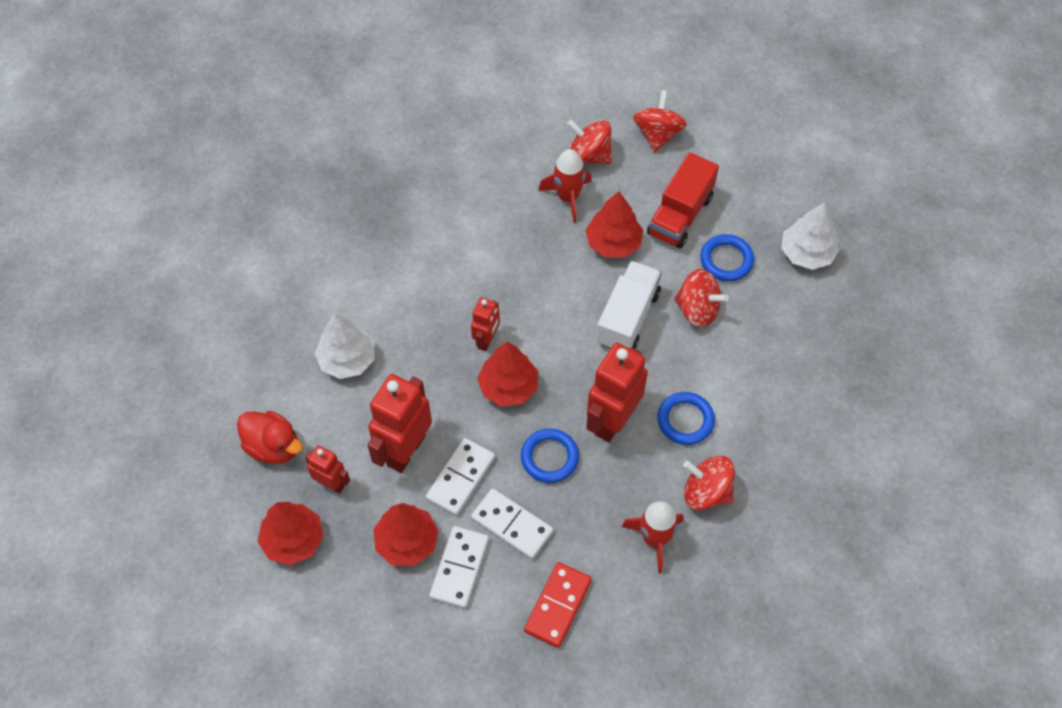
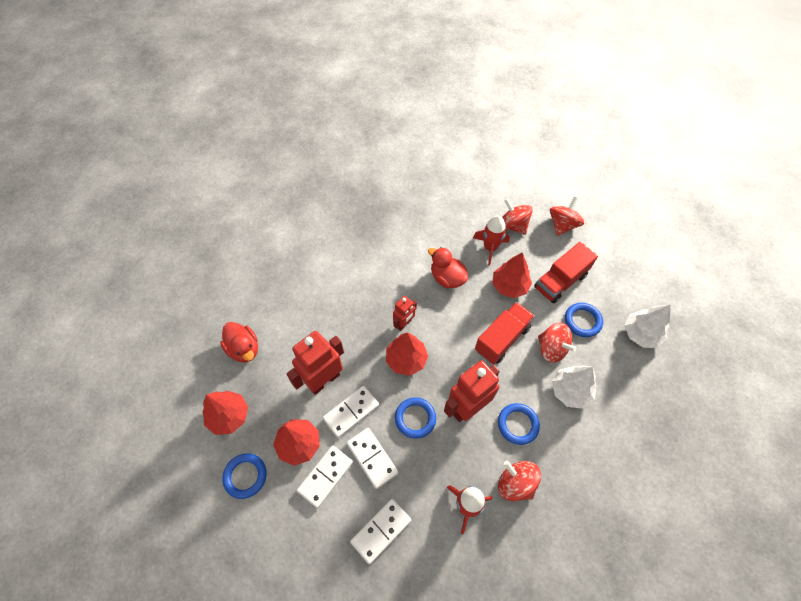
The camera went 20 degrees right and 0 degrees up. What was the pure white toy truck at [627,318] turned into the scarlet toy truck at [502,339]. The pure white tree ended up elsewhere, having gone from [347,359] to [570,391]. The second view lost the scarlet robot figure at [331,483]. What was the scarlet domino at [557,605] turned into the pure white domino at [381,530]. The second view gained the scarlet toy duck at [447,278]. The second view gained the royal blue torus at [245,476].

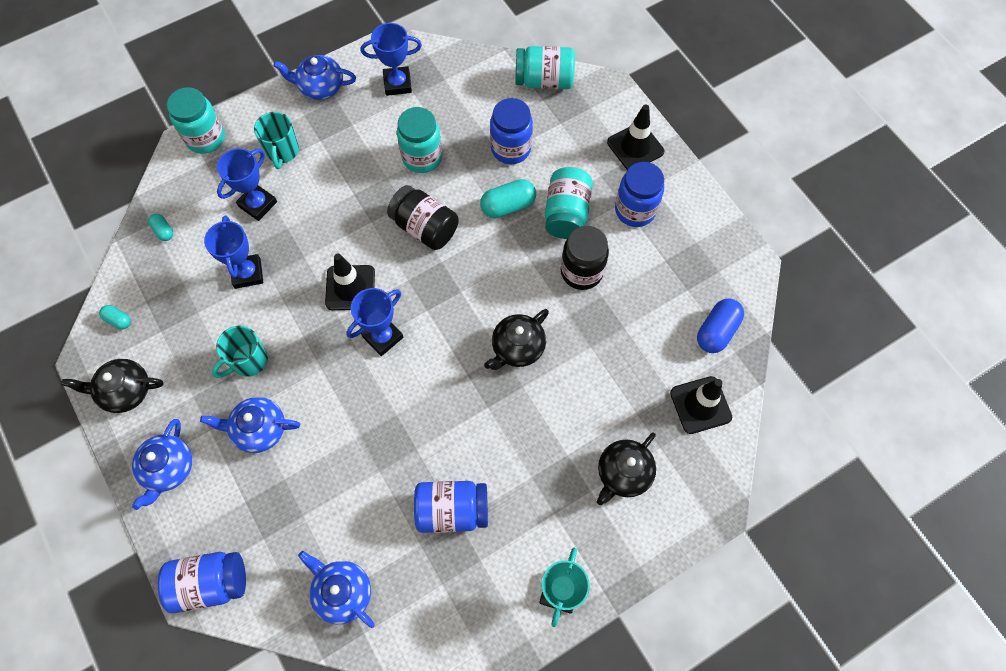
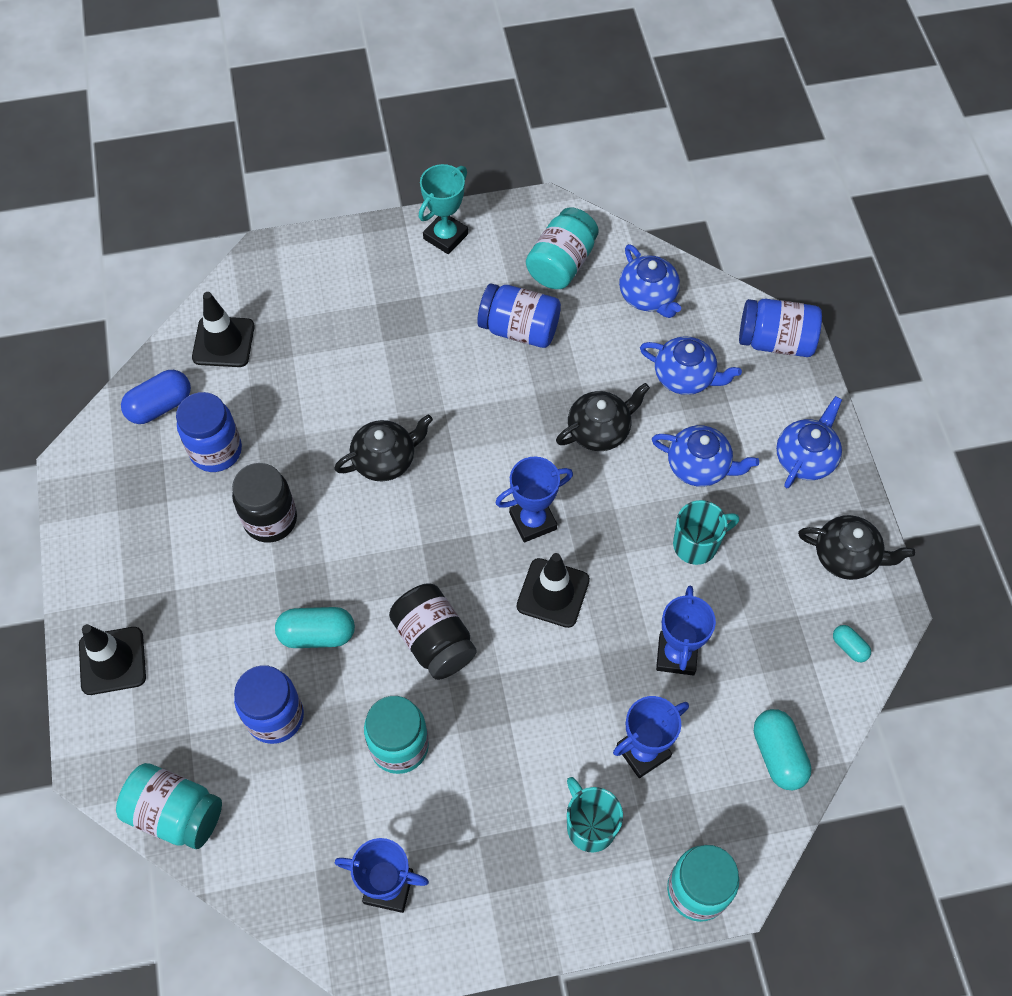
The camera went 160 degrees left and 5 degrees down. The royal blue tea pot ended up elsewhere, having gone from [320,87] to [685,376]. The aqua coffee mug at [282,152] ended up facing another way, 45 degrees counterclockwise from before. The royal blue preserve jar ended up elsewhere, having gone from [635,210] to [216,451]. The aqua preserve jar ended up elsewhere, having gone from [566,213] to [561,264]. The size of the aqua pill shape at [163,231] changed by a factor of 1.82. The ebony tea pot ended up elsewhere, having gone from [623,473] to [600,430].

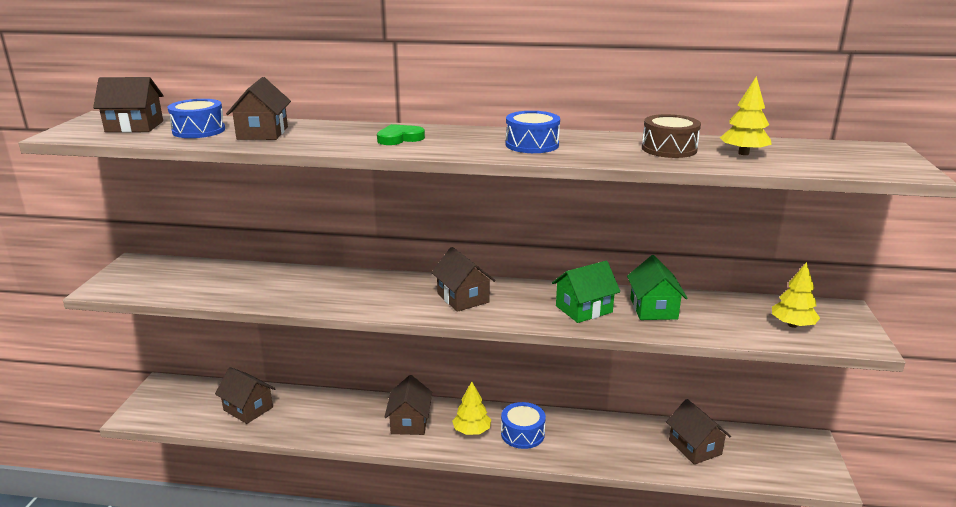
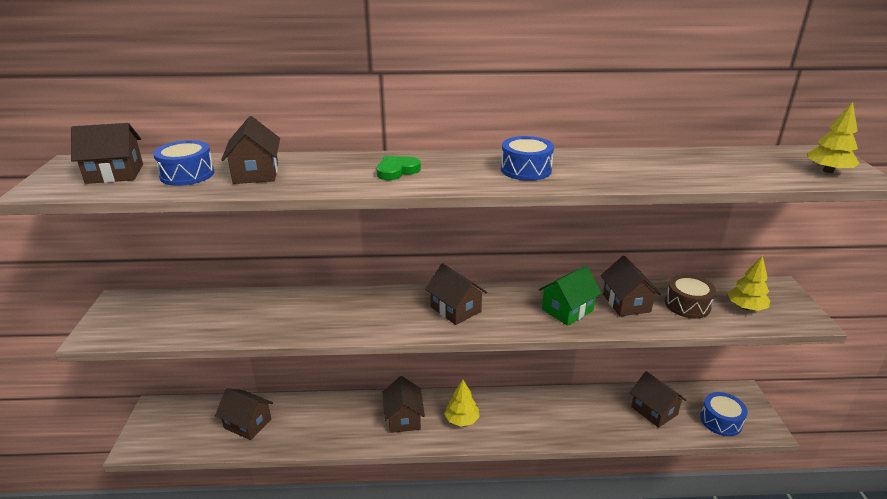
The camera went 10 degrees left and 5 degrees up. The yellow tree ended up elsewhere, having gone from [743,153] to [828,171]. The dark brown snare drum ended up elsewhere, having gone from [669,149] to [687,305]. What was the emerald toy house at [653,309] turned into the dark brown toy house at [626,303]. The royal blue snare drum ended up elsewhere, having gone from [522,434] to [721,421].

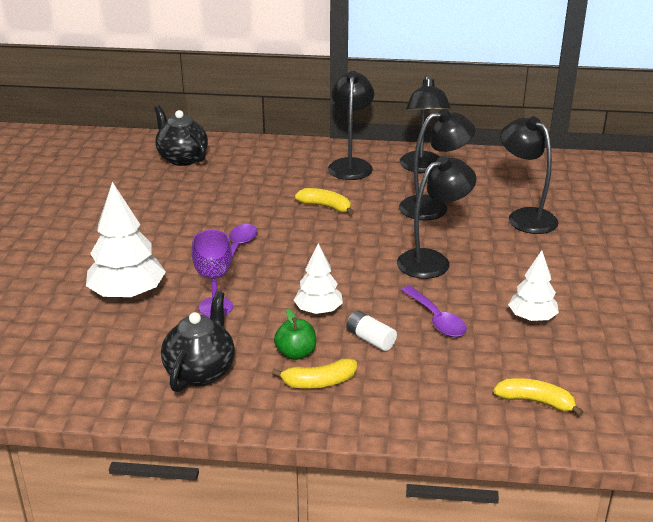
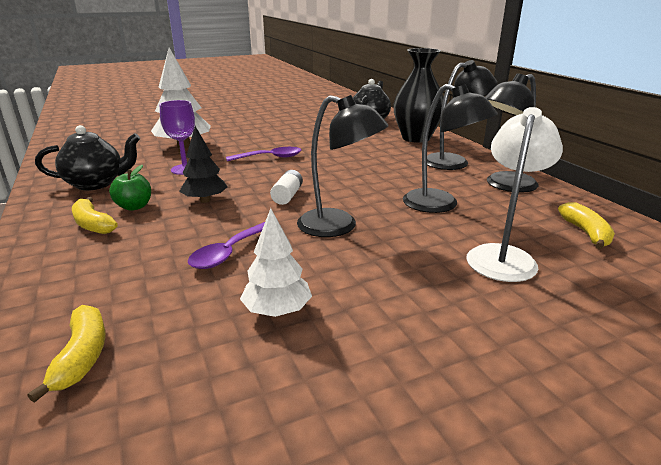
The camera went 60 degrees right and 5 degrees down. What was the ebony reading lamp at [525,217] turned into the pure white reading lamp at [503,256]. The yellow banana ended up elsewhere, having gone from [326,207] to [586,233]. What was the pure white tree at [318,311] turned into the ebony tree at [205,200]. The pure white battery ended up elsewhere, having gone from [370,339] to [287,196]. The second view gained the ebony tall vase at [416,138].

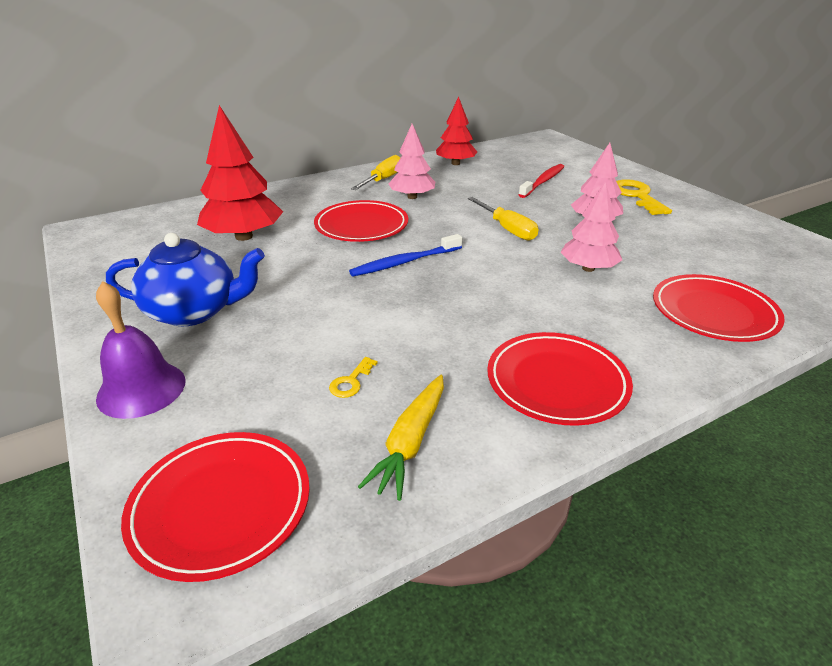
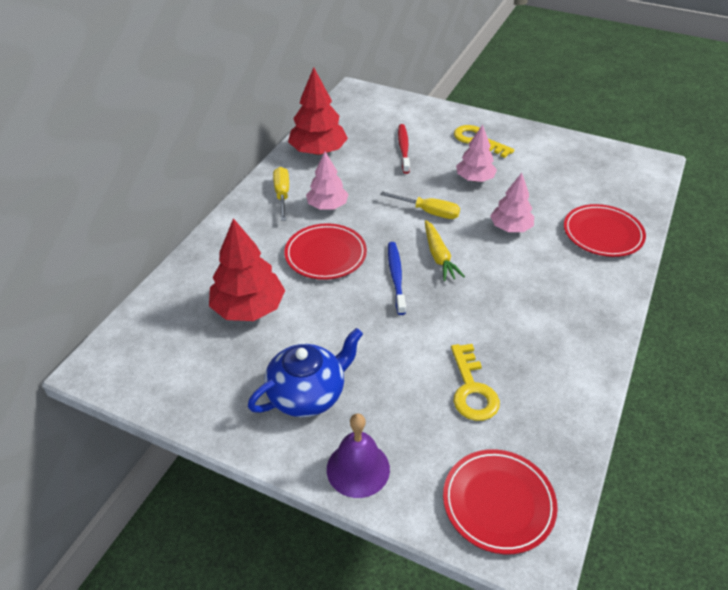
The camera went 35 degrees left and 10 degrees up. The size of the scarlet tree at [455,163] changed by a factor of 1.53. The royal blue tooth brush at [404,262] ended up facing another way, 150 degrees clockwise from before. The second view lost the scarlet plate at [557,382]. The size of the yellow latchkey at [351,381] changed by a factor of 2.09. The yellow root vegetable ended up elsewhere, having gone from [410,442] to [439,256].

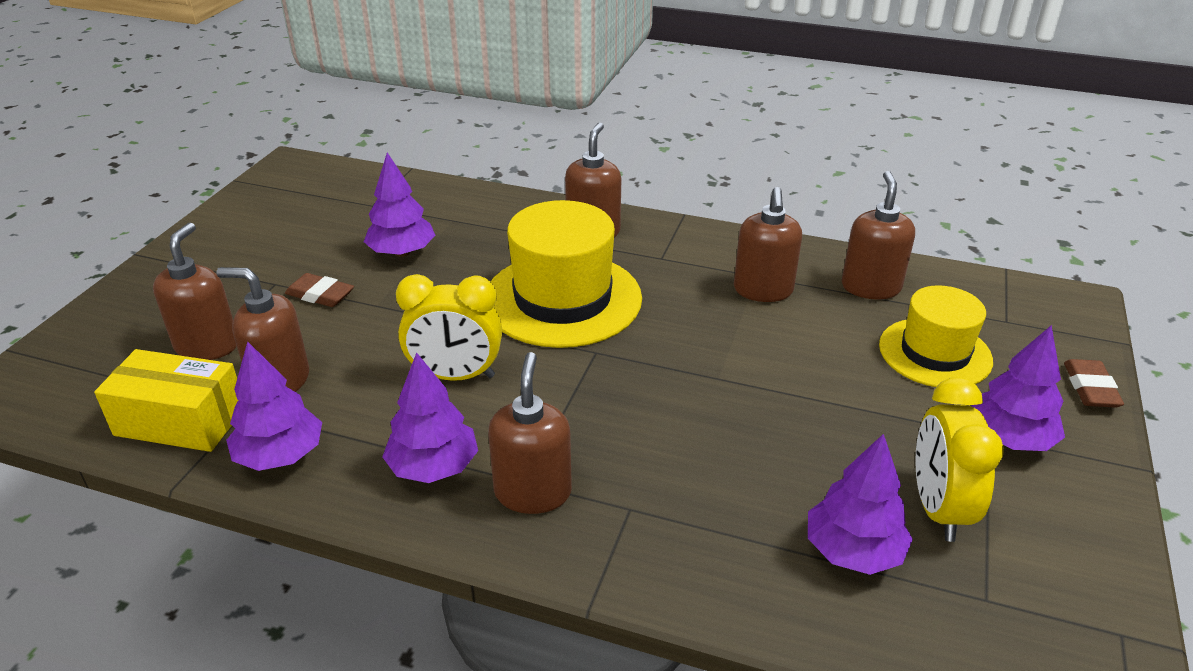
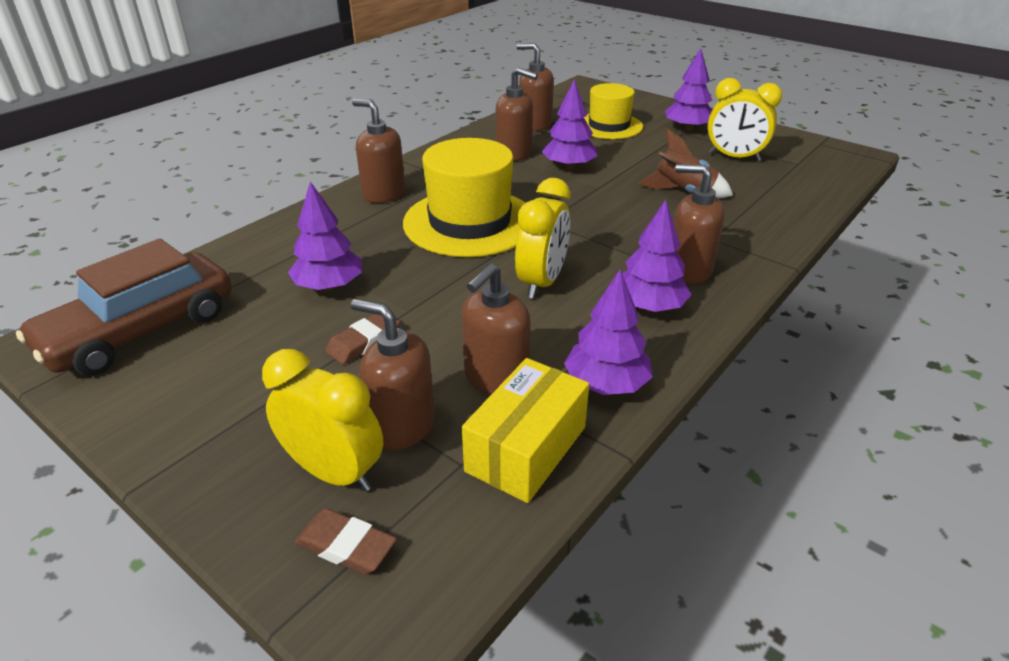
The camera went 70 degrees left and 0 degrees up. The dark brown pencil eraser ended up elsewhere, having gone from [1090,388] to [346,546]. The violet tree ended up elsewhere, having gone from [853,551] to [569,166]. The second view gained the dark brown rocket at [683,192]. The second view gained the dark brown automobile at [140,330]. The second view gained the yellow bedside clock at [334,472].

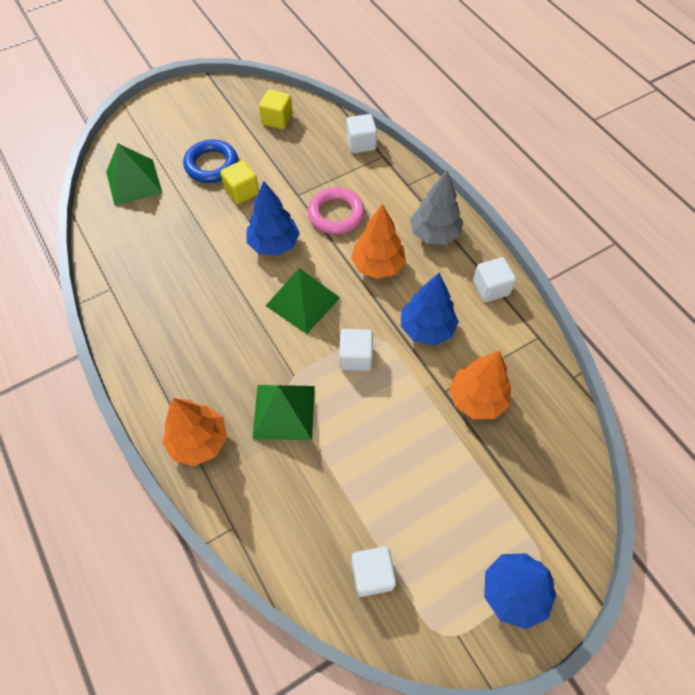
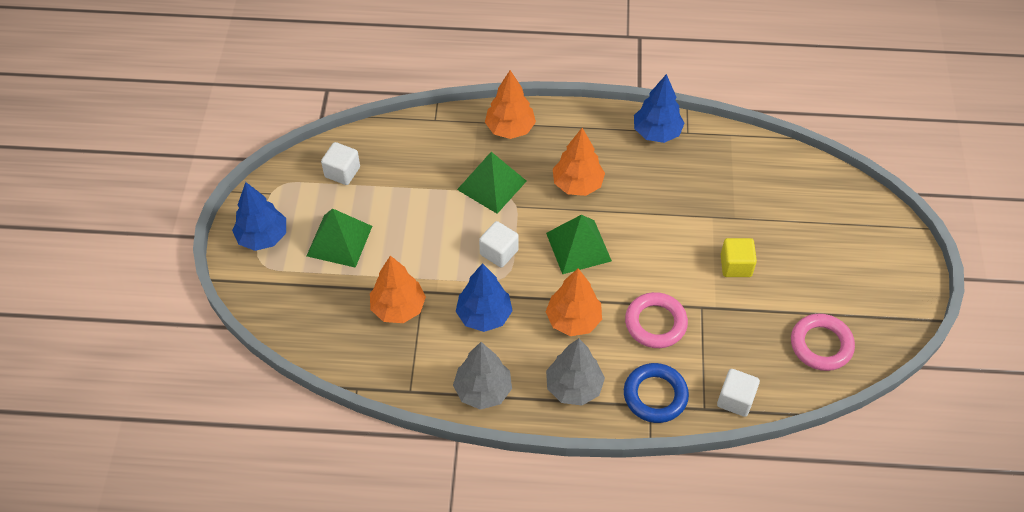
The camera went 125 degrees right and 5 degrees down. Where the yellow cube stood at [277,119], the pink torus came to stand at [821,345]. The royal blue torus ended up elsewhere, having gone from [211,165] to [655,395]. The emerald pyramid shape ended up elsewhere, having gone from [134,182] to [339,241]. The royal blue tree ended up elsewhere, having gone from [274,244] to [656,133]. Where the pure white cube stood at [490,288], the gray tree came to stand at [483,390]. The second view gained the bright orange tree at [577,184].

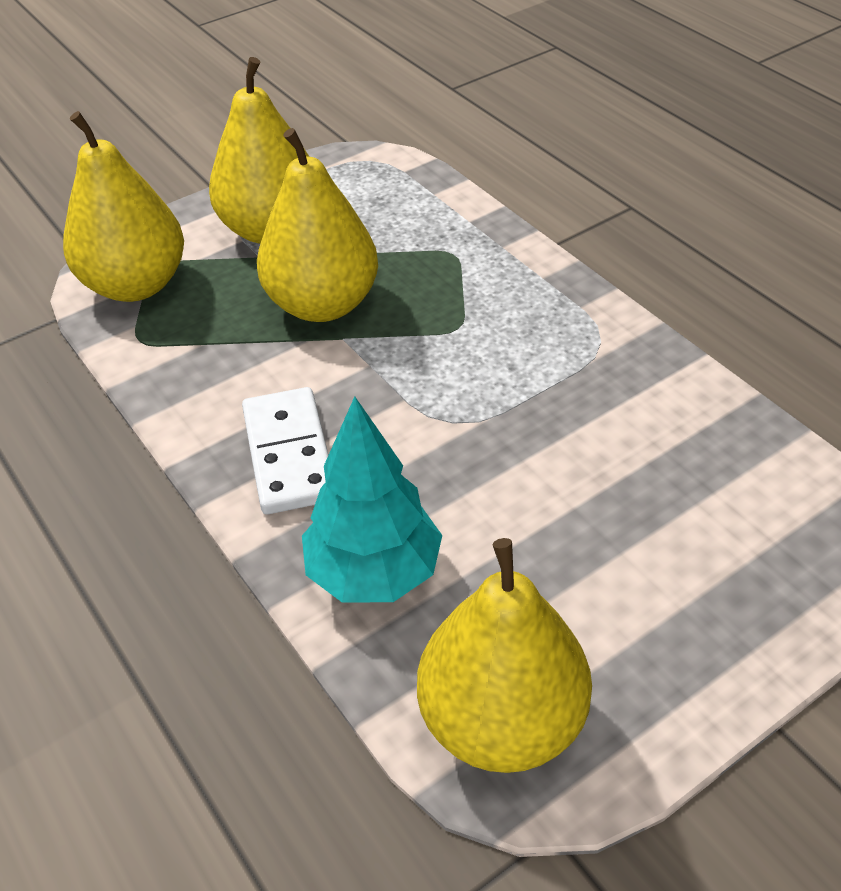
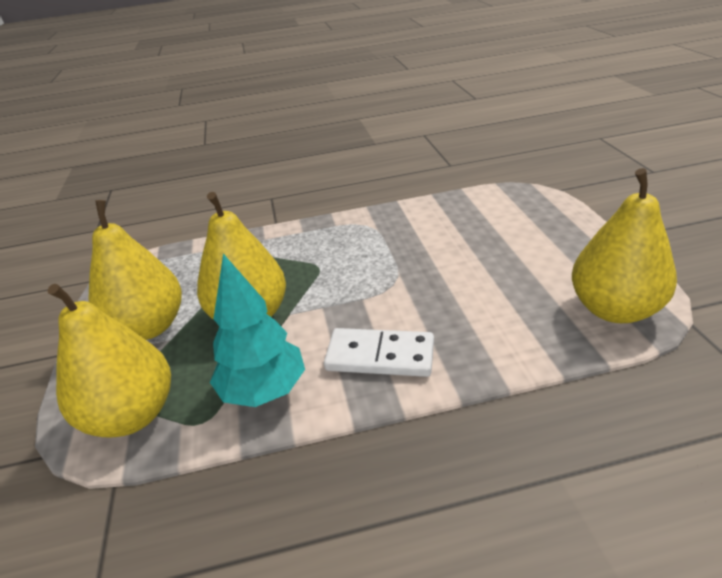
The camera went 65 degrees left and 10 degrees down. The aqua tree ended up elsewhere, having gone from [374,573] to [264,390].

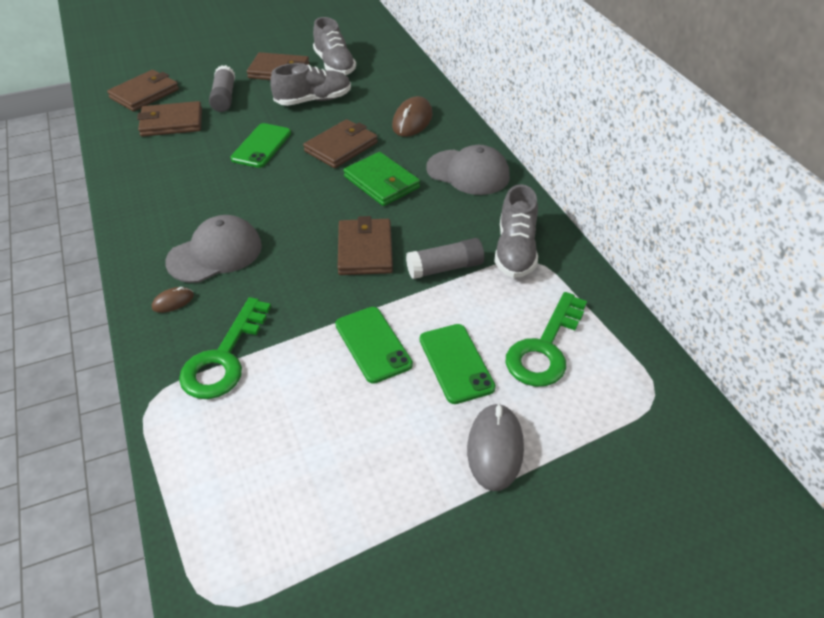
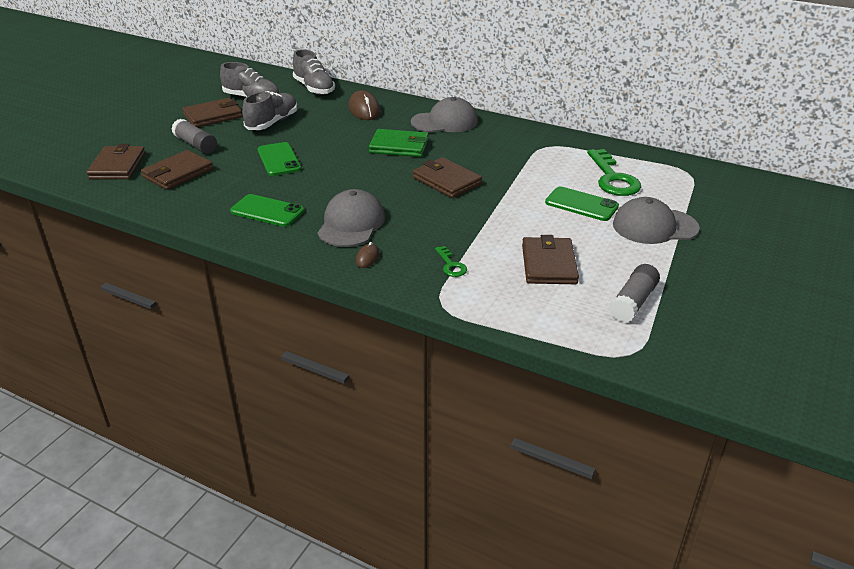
The camera went 40 degrees left and 10 degrees down. The dark brown wallet ended up elsewhere, having gone from [341,147] to [549,264]. The gray sneaker ended up elsewhere, having gone from [515,251] to [314,88]. The gray glue ended up elsewhere, having gone from [445,268] to [633,302]. The size of the emerald latchkey at [224,358] changed by a factor of 0.49. The emerald phone ended up elsewhere, having gone from [373,344] to [267,211]. Where the gray PC mouse stood at [495,449], the gray peaked cap came to stand at [654,226].

